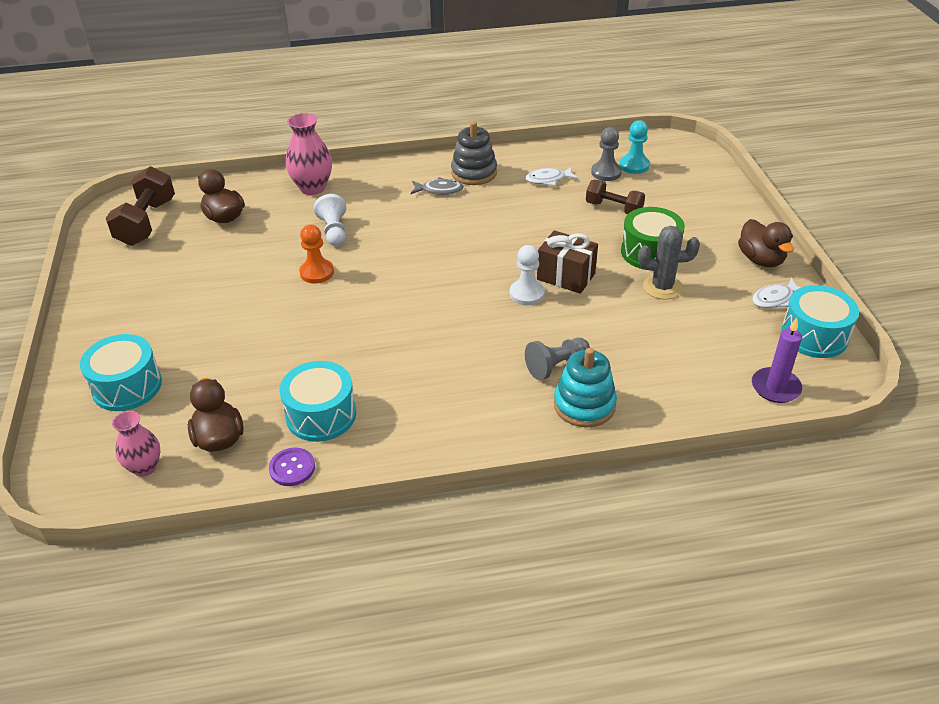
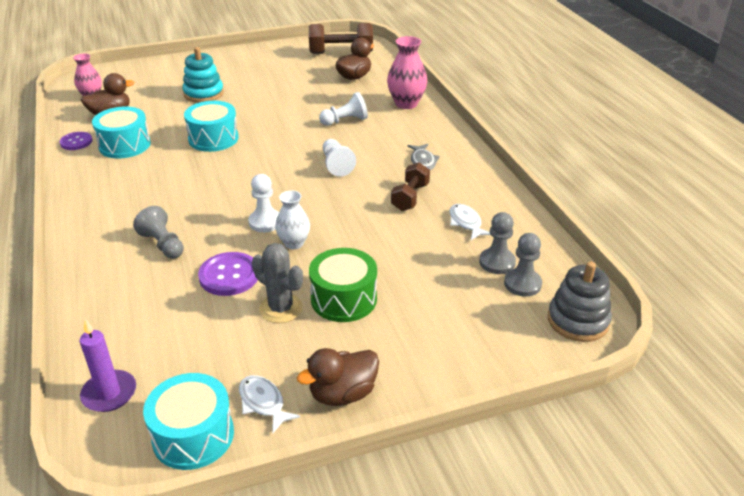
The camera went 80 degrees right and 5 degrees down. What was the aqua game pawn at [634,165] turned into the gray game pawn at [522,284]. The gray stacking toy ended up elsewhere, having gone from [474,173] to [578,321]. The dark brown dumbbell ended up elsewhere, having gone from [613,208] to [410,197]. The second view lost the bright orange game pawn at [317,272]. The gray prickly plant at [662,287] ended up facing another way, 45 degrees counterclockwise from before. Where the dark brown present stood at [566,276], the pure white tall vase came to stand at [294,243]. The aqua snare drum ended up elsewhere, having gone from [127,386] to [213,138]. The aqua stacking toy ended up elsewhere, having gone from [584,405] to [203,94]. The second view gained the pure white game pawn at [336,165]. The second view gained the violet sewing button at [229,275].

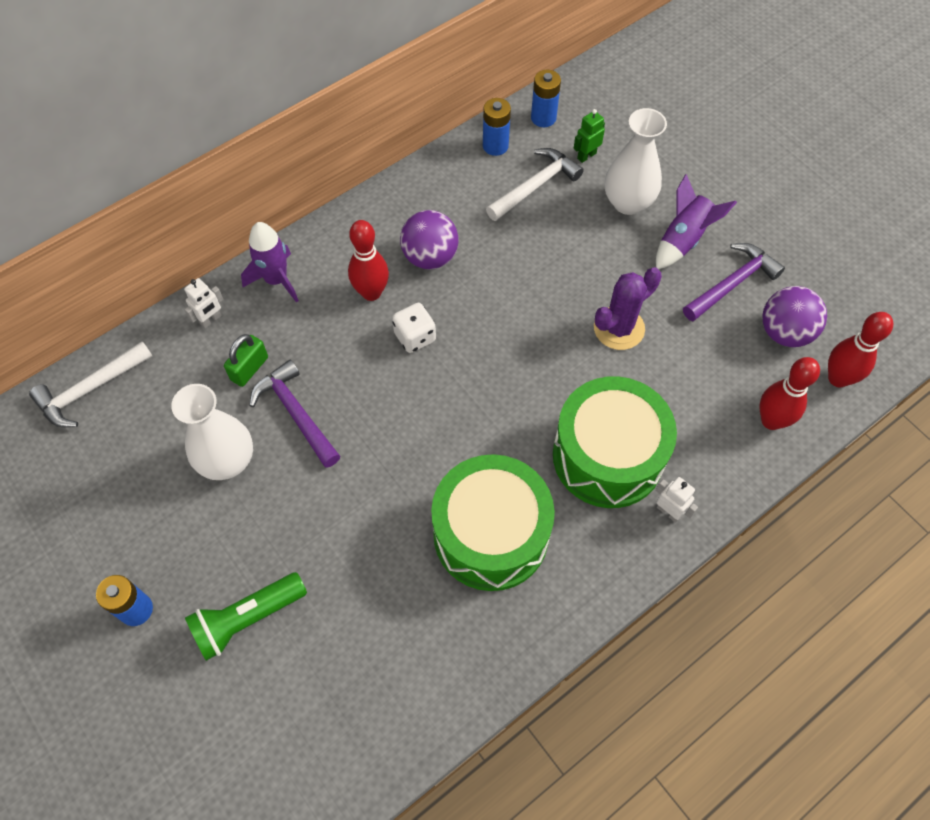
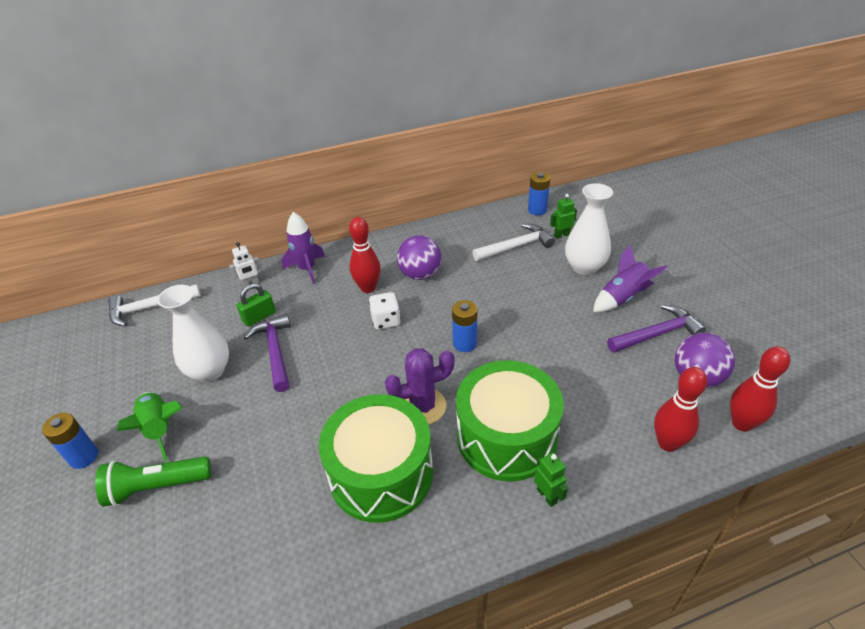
The camera went 20 degrees right and 20 degrees down. The royal blue battery ended up elsewhere, having gone from [495,146] to [464,343]. The violet prickly plant ended up elsewhere, having gone from [619,328] to [423,406]. What was the pure white robot figure at [668,511] turned into the emerald robot figure at [547,496]. The second view gained the emerald rocket at [160,429].

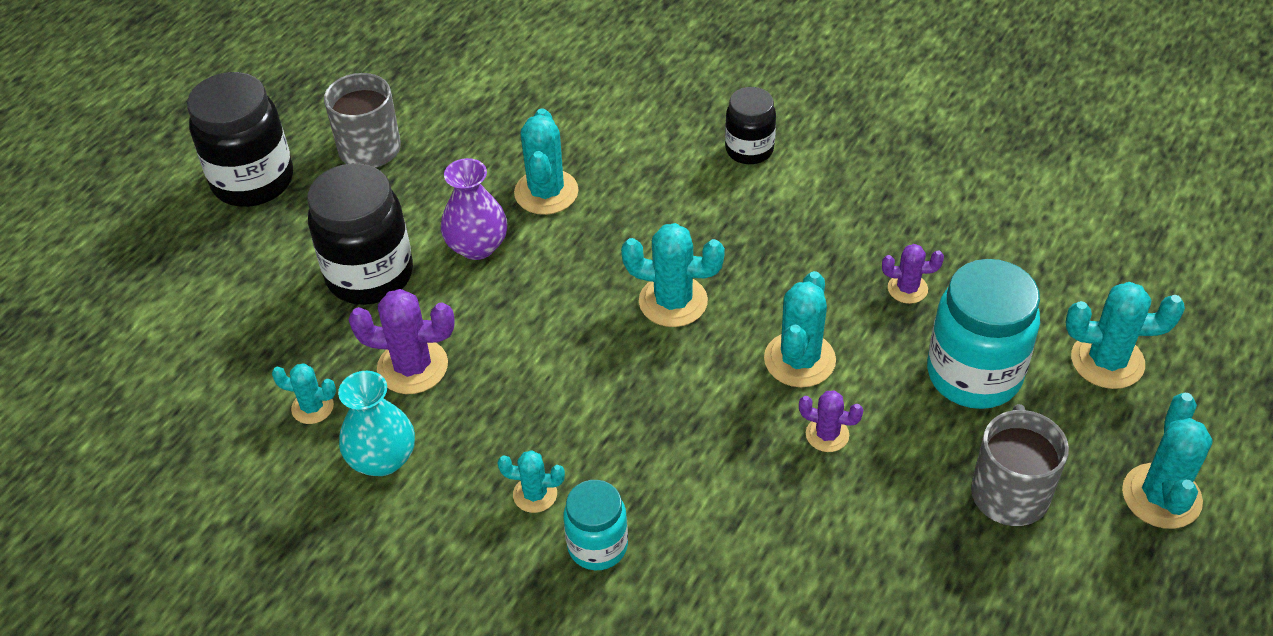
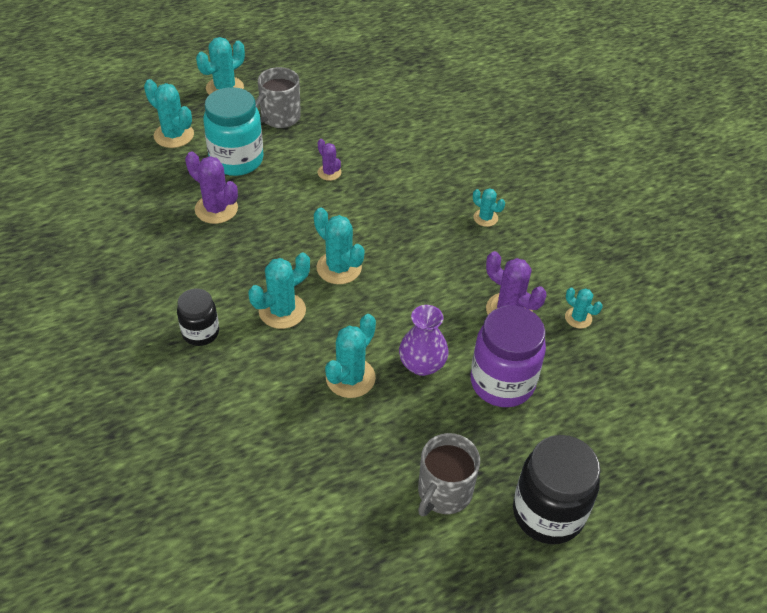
The camera went 150 degrees left and 0 degrees up. What was the ebony preserve jar at [370,275] turned into the violet preserve jar at [502,383]. The size of the violet prickly plant at [907,289] changed by a factor of 1.72. The aqua prickly plant ended up elsewhere, having gone from [799,360] to [282,311]. The second view lost the aqua tall vase at [382,459]. The second view lost the aqua preserve jar at [597,546].

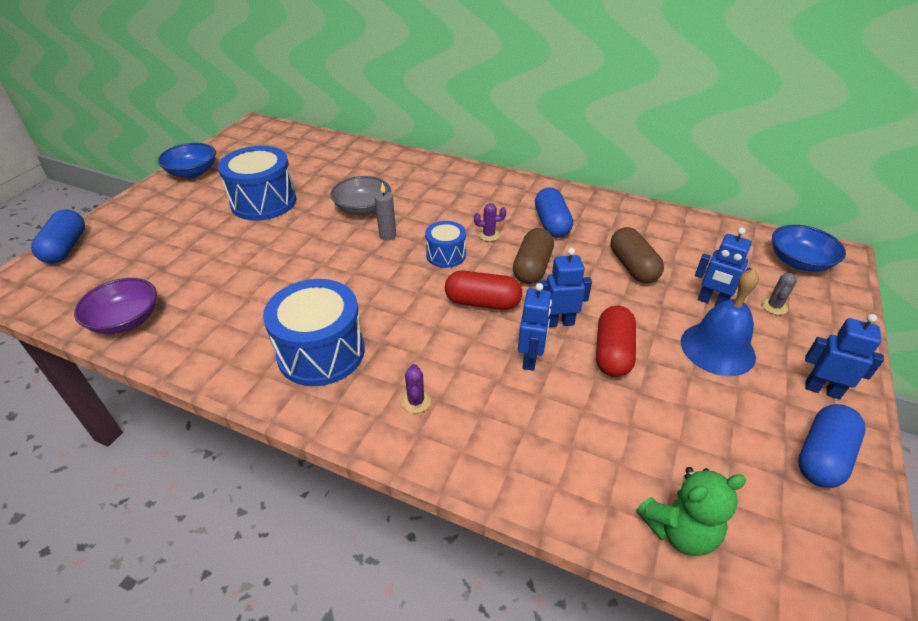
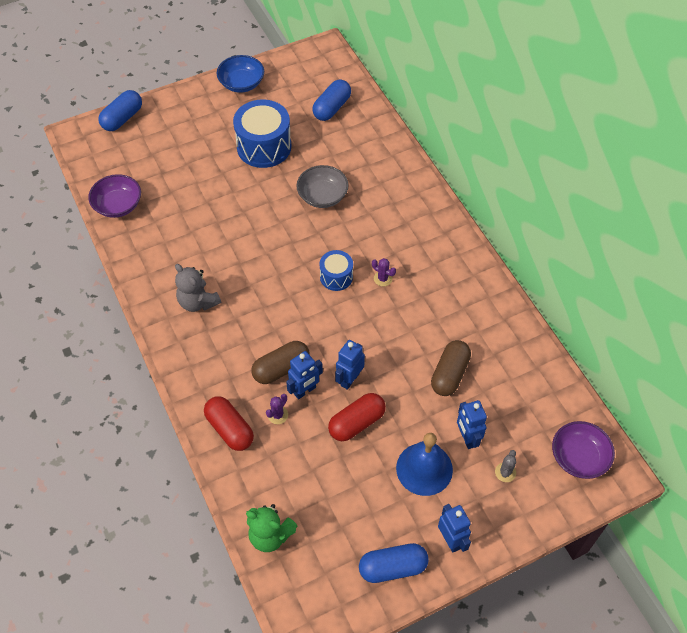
The camera went 40 degrees right and 15 degrees up. The second view lost the gray candle at [387,235]. The royal blue pill shape ended up elsewhere, having gone from [551,224] to [332,108]. What was the royal blue bowl at [799,262] turned into the violet bowl at [578,457]. The dark brown pill shape ended up elsewhere, having gone from [532,267] to [281,368]. The royal blue robot figure at [559,322] ended up facing another way, 90 degrees counterclockwise from before. The scarlet pill shape ended up elsewhere, having gone from [482,302] to [230,429]. The gray prickly plant at [774,306] ended up facing another way, 45 degrees counterclockwise from before. Where the royal blue snare drum stood at [321,352], the gray stuffed bear came to stand at [198,302]. The violet prickly plant ended up elsewhere, having gone from [416,401] to [278,415].

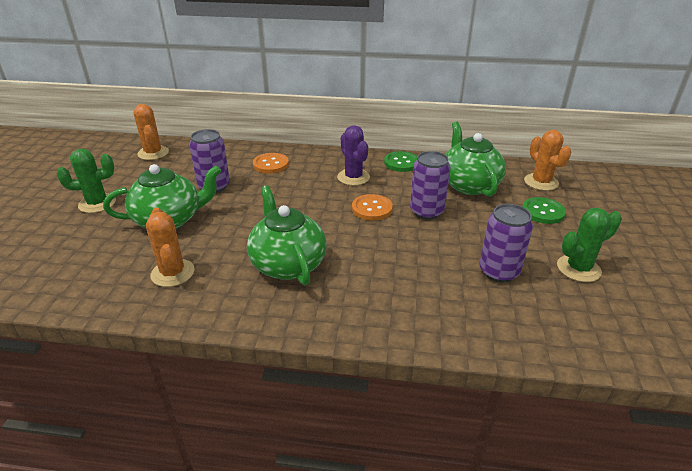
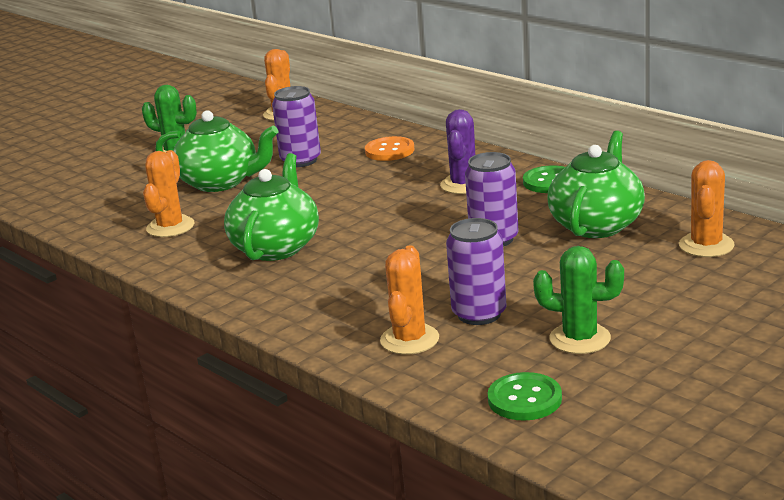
The camera went 40 degrees right and 10 degrees down. The second view lost the bright orange sewing button at [372,209]. The emerald sewing button ended up elsewhere, having gone from [543,212] to [524,399]. The second view gained the bright orange prickly plant at [409,339].

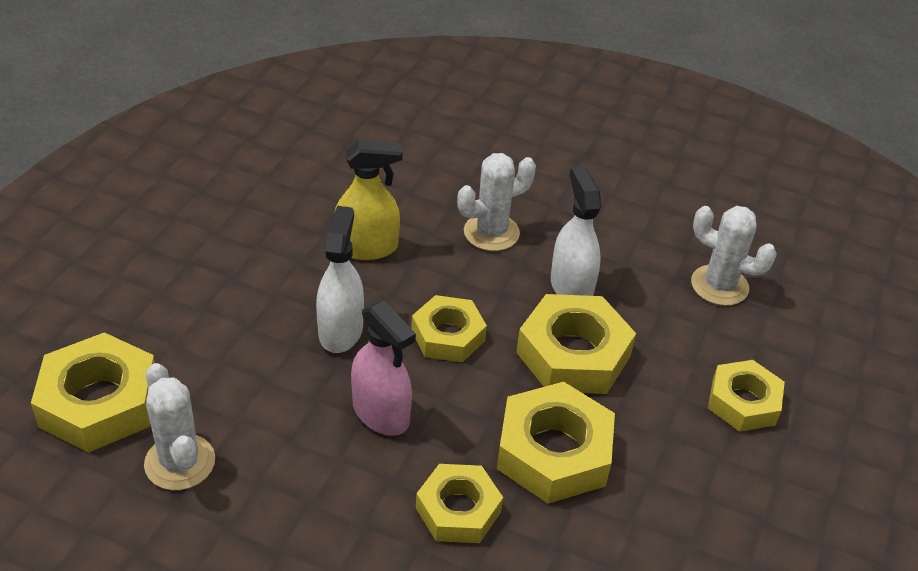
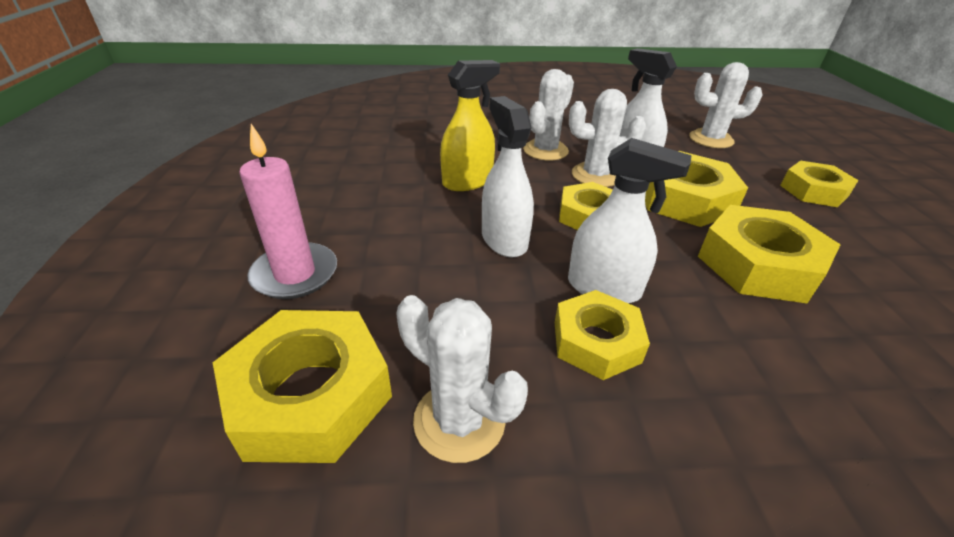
The camera went 25 degrees left and 5 degrees down. What was the pink spray bottle at [381,413] turned into the pure white spray bottle at [603,288]. The yellow hexagon nut ended up elsewhere, having gone from [458,510] to [596,342]. The second view gained the pure white prickly plant at [596,175]. The second view gained the pink candle at [295,274].

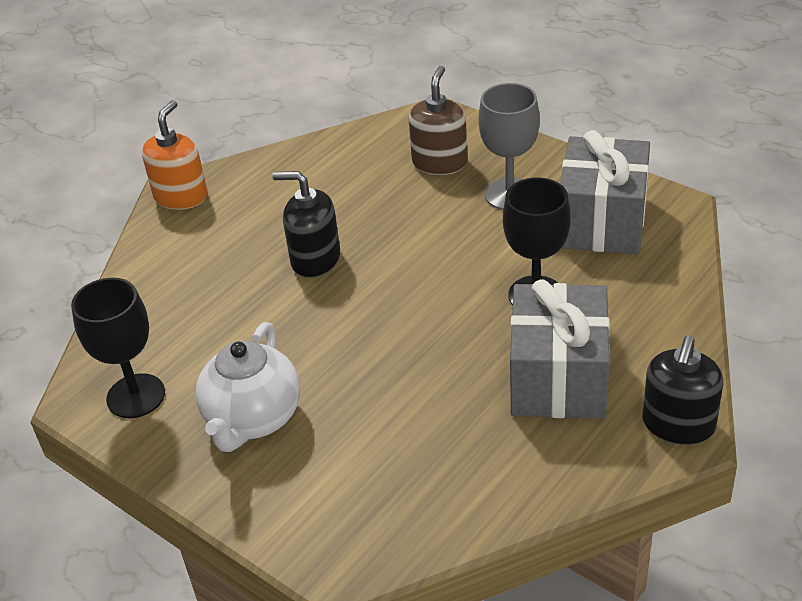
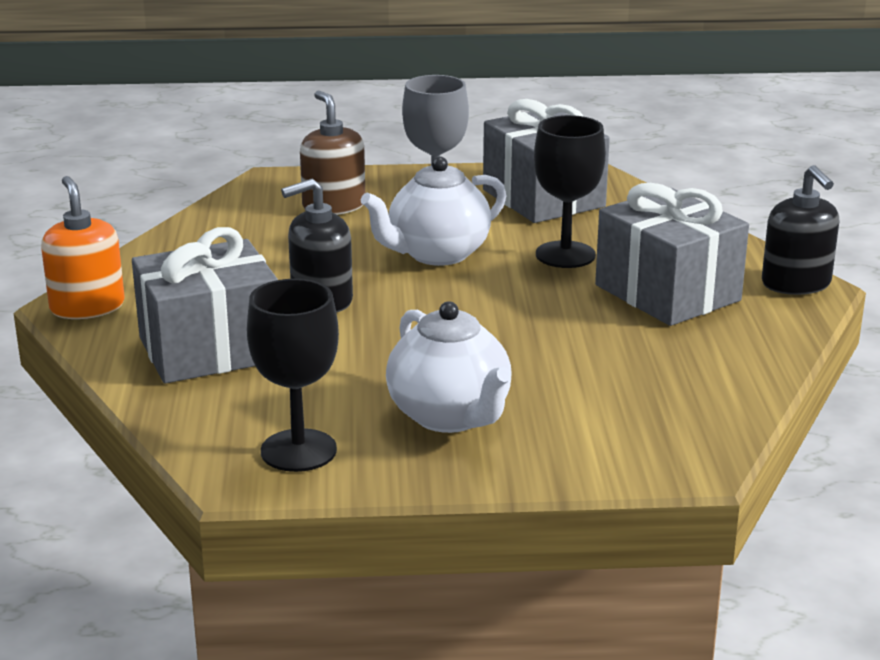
The camera went 45 degrees left and 15 degrees down. The second view gained the pure white tea pot at [436,254]. The second view gained the gray present at [210,349].

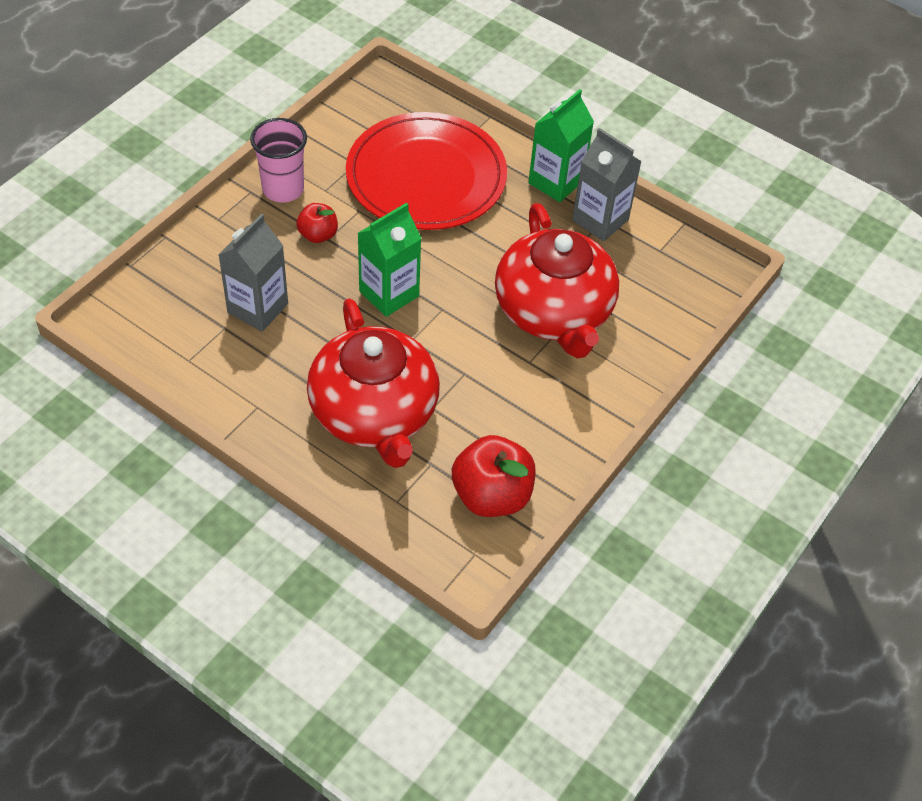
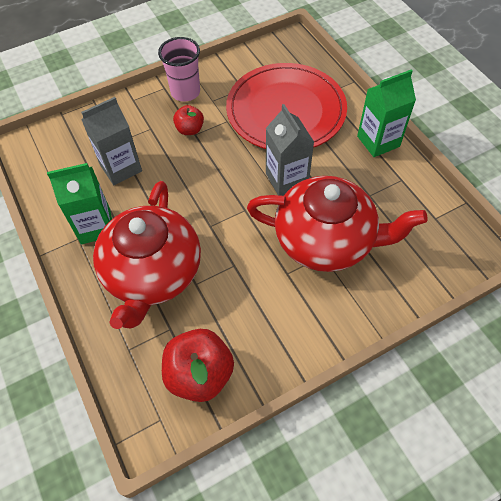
The camera went 30 degrees right and 5 degrees up. The gray juice carton ended up elsewhere, having gone from [600,220] to [286,179]. The emerald juice carton ended up elsewhere, having gone from [389,293] to [95,226]. The scarlet tea pot at [554,312] ended up facing another way, 90 degrees counterclockwise from before.

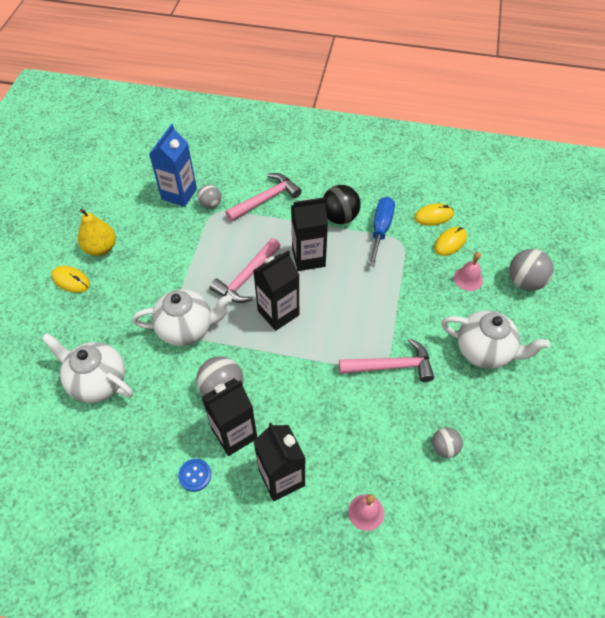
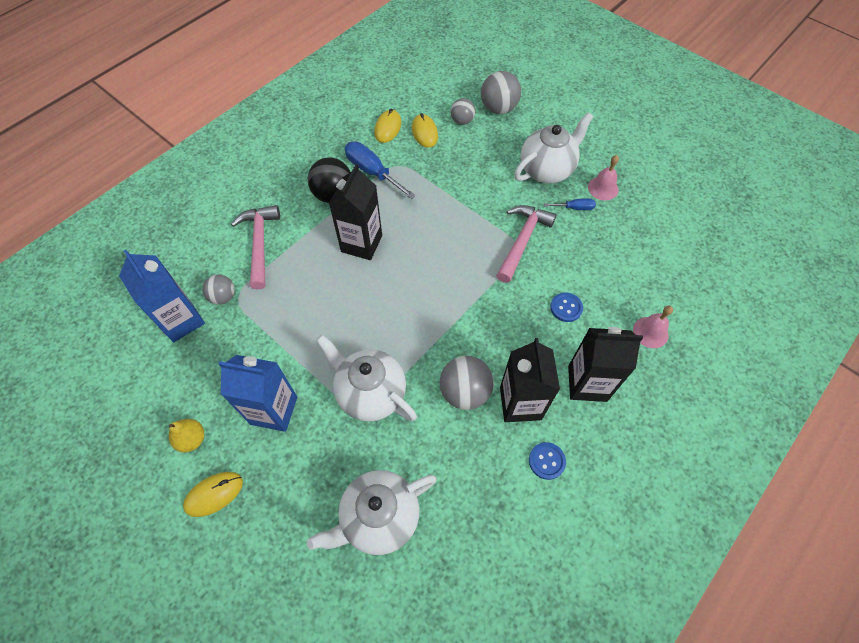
The camera went 60 degrees left and 5 degrees up. The size of the yellow pear fruit at [101,248] changed by a factor of 0.67. The second view lost the pink hammer at [246,278]. The second view lost the ebony juice carton at [278,313]. The pink school bell ended up elsewhere, having gone from [468,279] to [603,188]. The pure white tea pot at [186,328] ended up facing another way, 75 degrees counterclockwise from before. The gray sphere ended up elsewhere, having gone from [444,447] to [462,121]. The second view gained the royal blue flat screwdriver at [575,208]. The second view gained the royal blue sewing button at [566,308]. The second view gained the royal blue juice carton at [274,410].

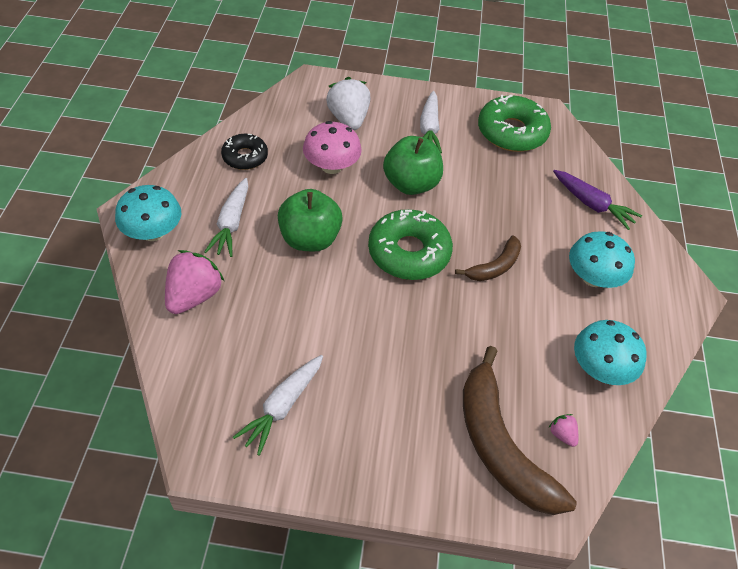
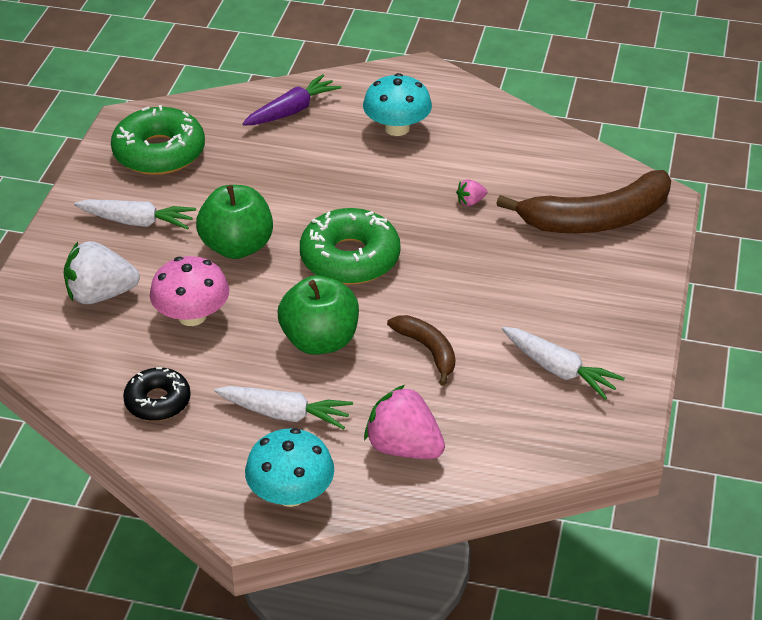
The camera went 80 degrees left and 10 degrees down. The dark brown banana ended up elsewhere, having gone from [494,267] to [428,350]. The second view lost the aqua fungus at [600,368]. The pink strawberry ended up elsewhere, having gone from [562,434] to [470,202].

